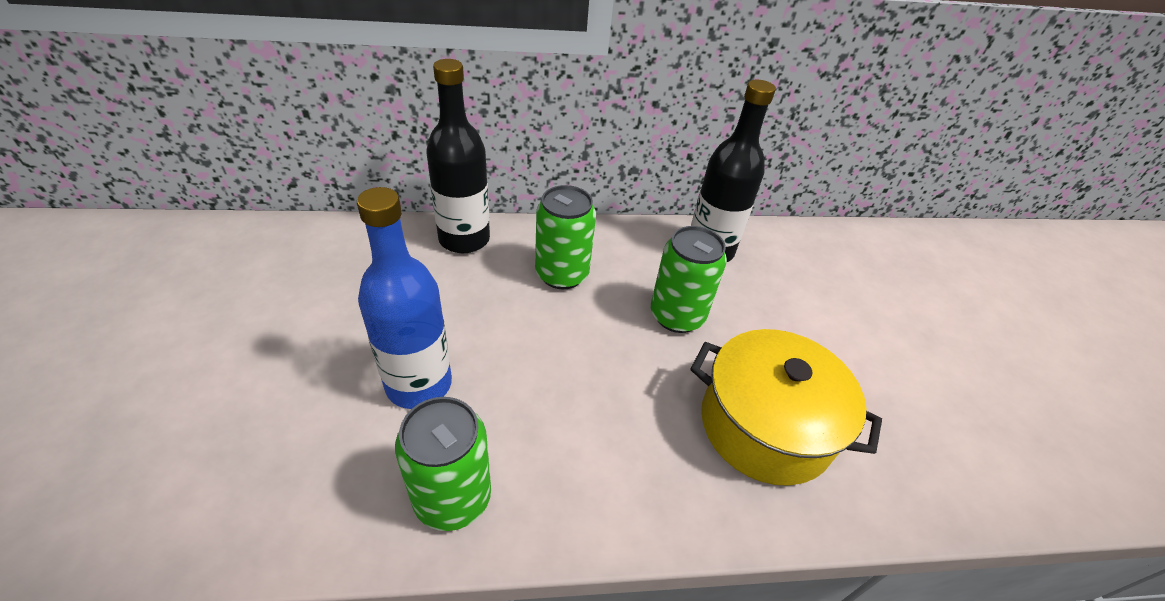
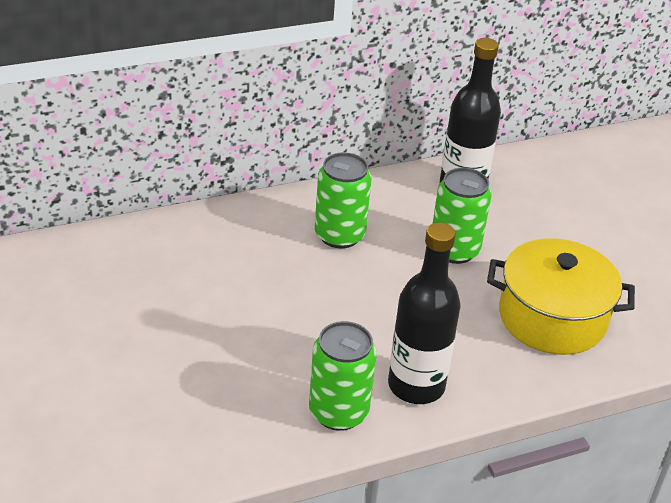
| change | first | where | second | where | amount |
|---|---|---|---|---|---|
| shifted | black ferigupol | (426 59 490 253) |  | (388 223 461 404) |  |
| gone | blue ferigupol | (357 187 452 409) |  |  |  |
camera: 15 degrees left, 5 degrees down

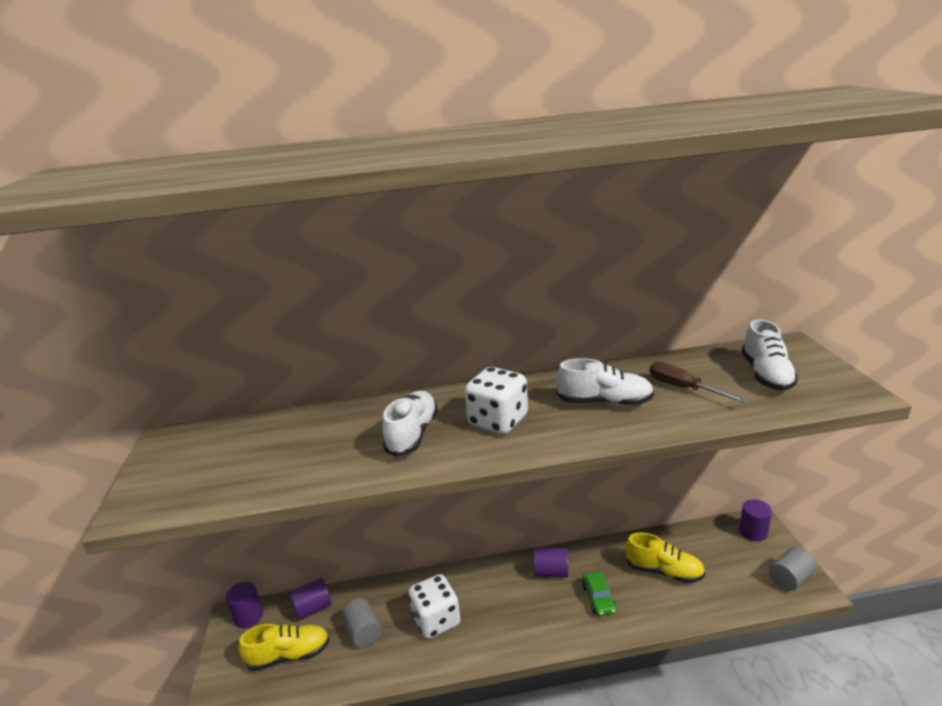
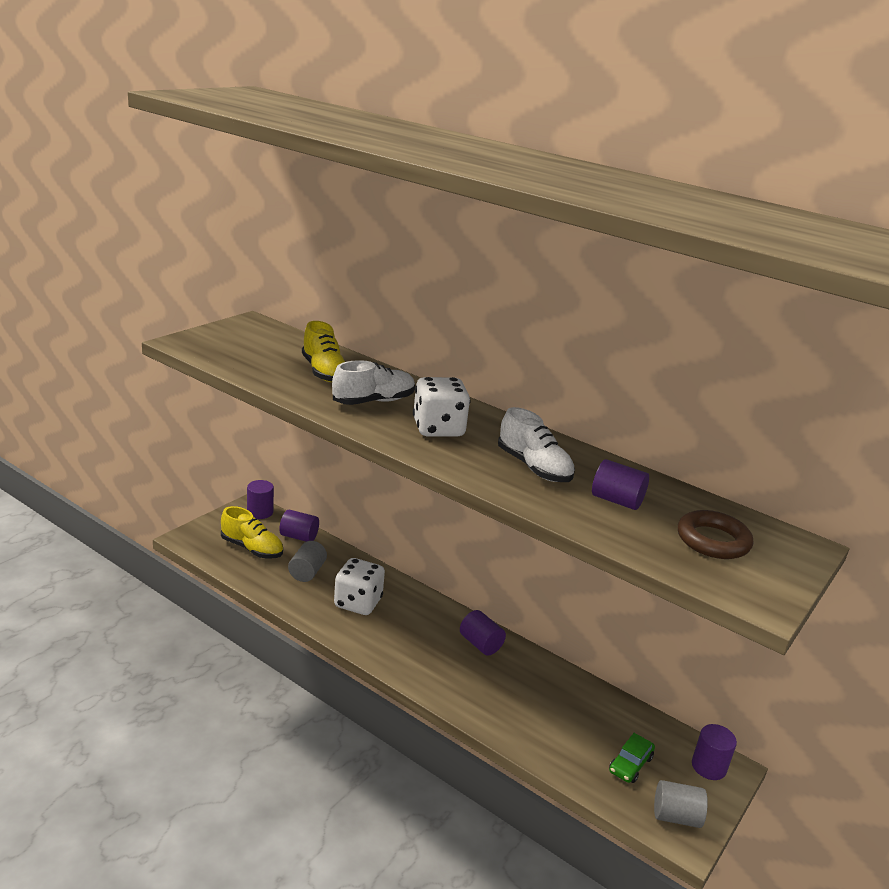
| change | first | where | second | where | amount |
|---|---|---|---|---|---|
| shifted | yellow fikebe | (625 533 705 583) |  | (302 321 345 382) |  |
| swapped | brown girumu | (650 361 748 403) | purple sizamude | (592 459 649 510) |  |
| shifted | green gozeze | (582 572 616 616) |  | (609 733 655 783) |  |
| swapped | white fikebe | (741 319 798 391) | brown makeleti | (678 510 753 559) |  |
camera: 40 degrees right, 0 degrees up

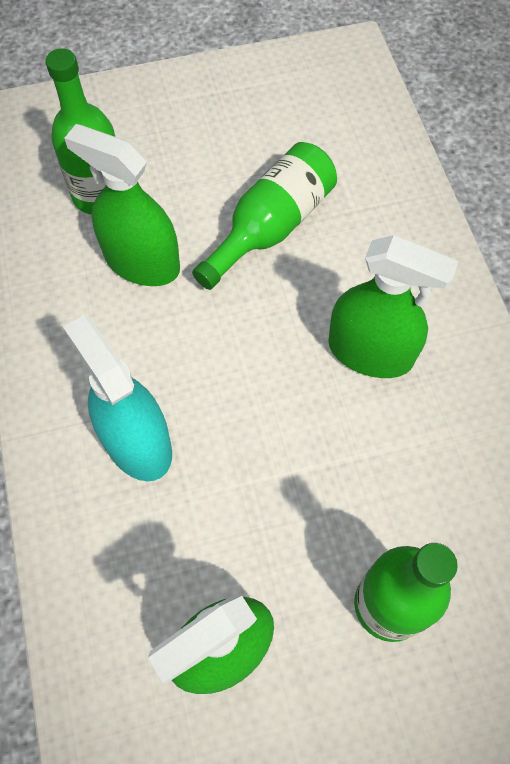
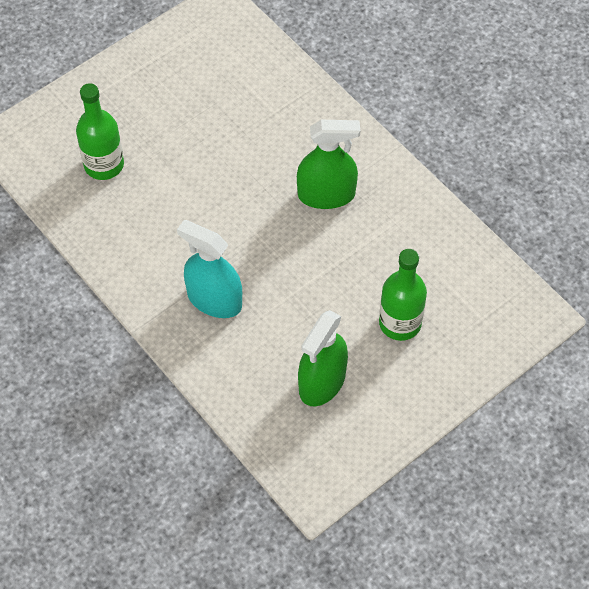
| change | first | where | second | where | amount |
|---|---|---|---|---|---|
| gone | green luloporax | (64 124 180 286) |  |  |  |
| gone | green ferigupol | (192 142 337 290) |  |  |  |
camera: 25 degrees left, 5 degrees down

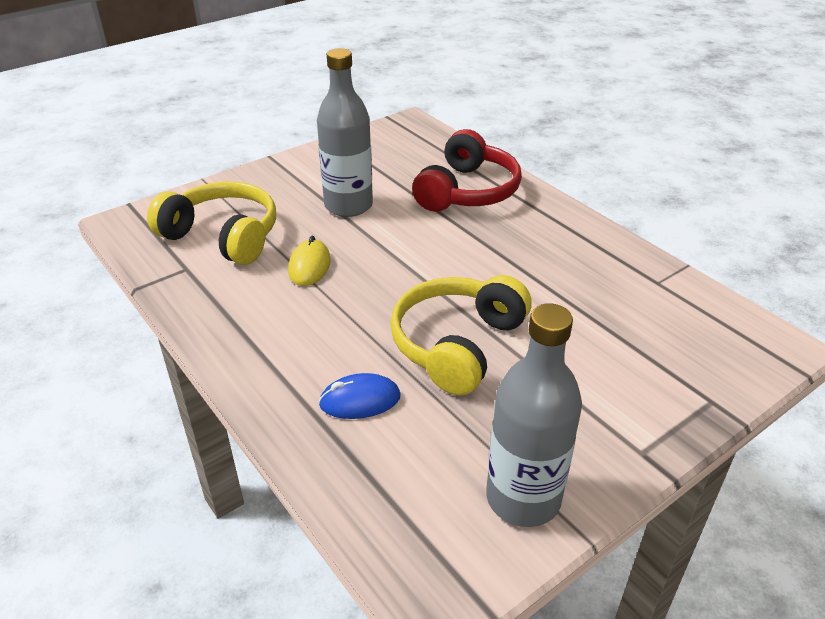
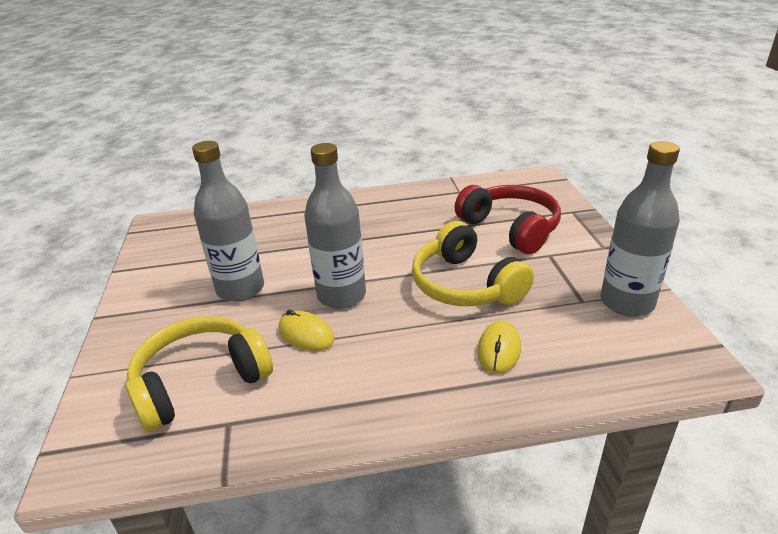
| change | first | where | second | where | amount |
|---|---|---|---|---|---|
| new |  |  | grey ferigupol | (304 143 366 309) |  |
| shifted | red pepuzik | (412 129 522 212) |  | (455 185 561 254) |  |
| repainted | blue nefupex | (319 373 400 419) | yellow nefupex | (477 321 521 374) |  |
camera: 60 degrees left, 5 degrees down

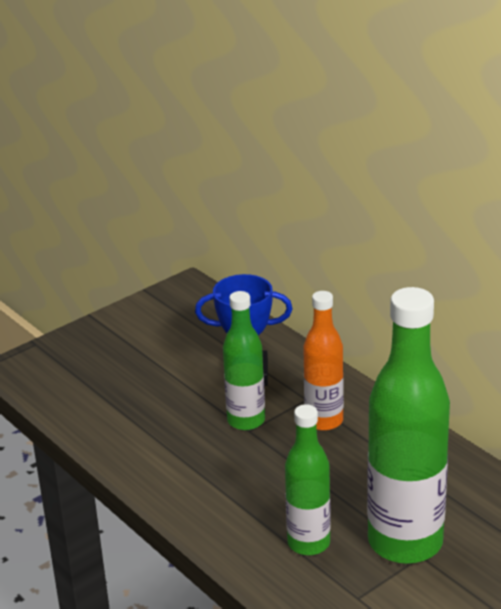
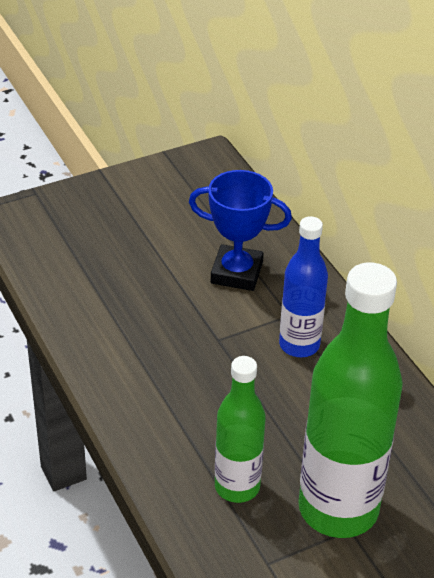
| change | first | where | second | where | amount |
|---|---|---|---|---|---|
| repainted | orange ferigupol | (303 291 344 431) | blue ferigupol | (279 216 328 357) |  |
| gone | green ferigupol | (223 291 265 430) |  |  |  |
camera: 10 degrees right, 10 degrees up

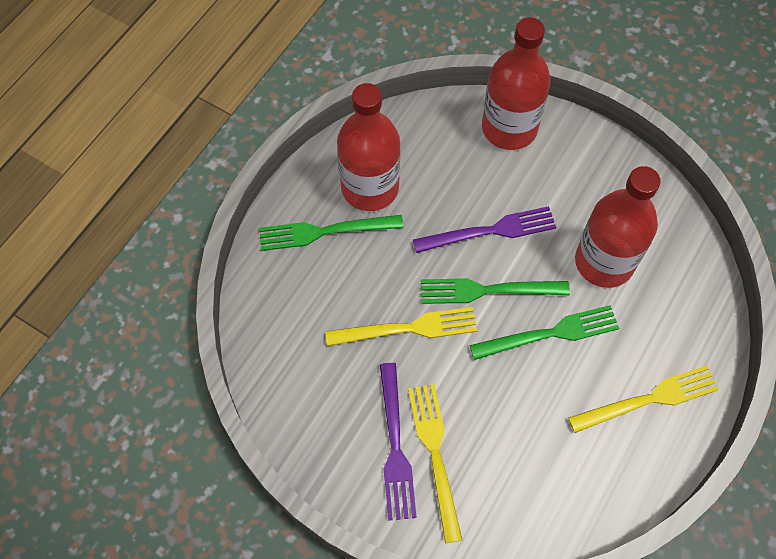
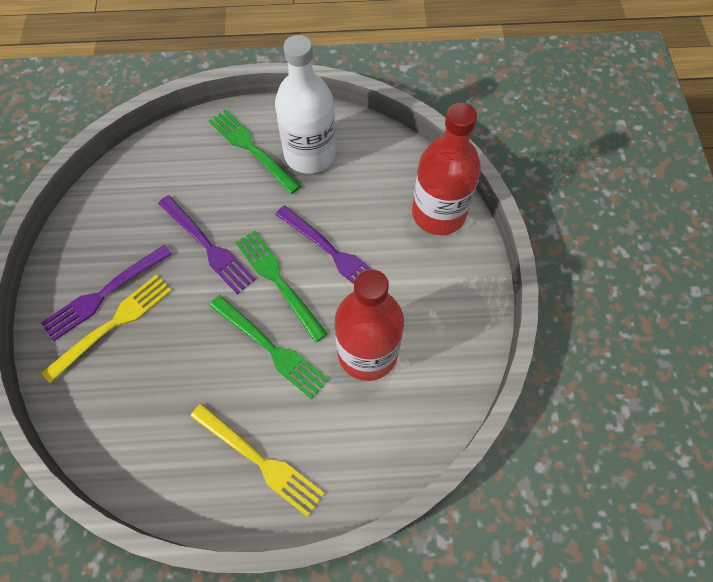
| change | first | where | second | where | amount |
|---|---|---|---|---|---|
| repainted | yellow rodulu | (325 307 477 346) | purple rodulu | (158 195 256 294) |  |
| repainted | red ferigupol | (337 83 401 211) | white ferigupol | (275 35 336 174) |  |
camera: 55 degrees right, 0 degrees up

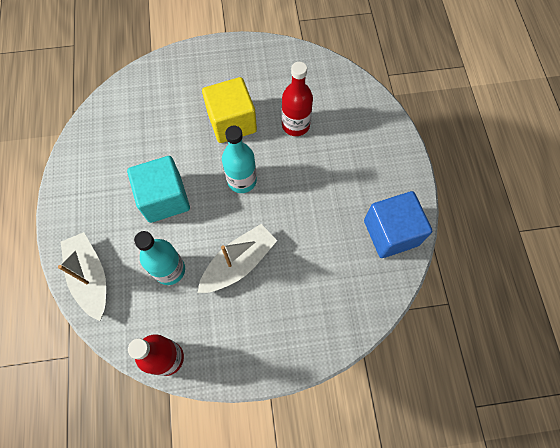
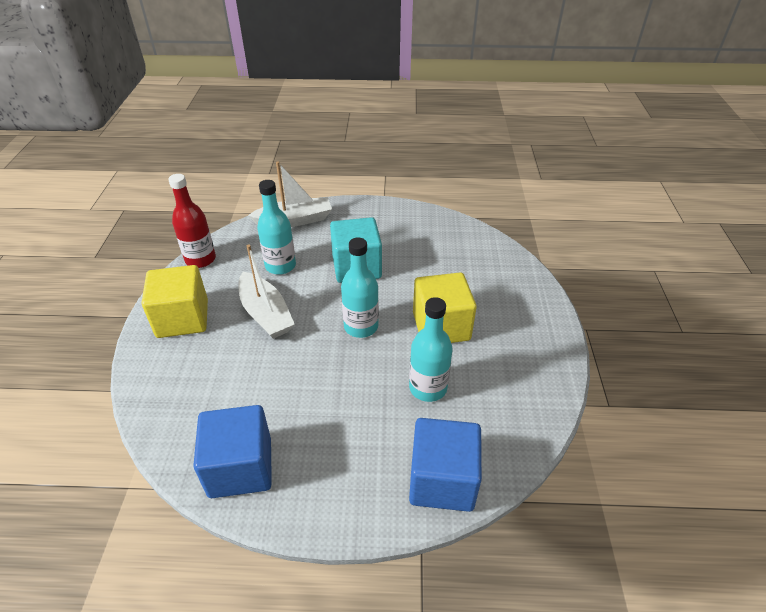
| change | first | where | second | where | amount |
|---|---|---|---|---|---|
| new |  |  | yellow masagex | (142 265 208 338) |  |
| repainted | red ferigupol | (282 62 313 136) | turquoise ferigupol | (409 297 453 402) |  |
| new |  |  | blue masagex | (409 418 482 512) |  |
camera: 100 degrees right, 25 degrees down

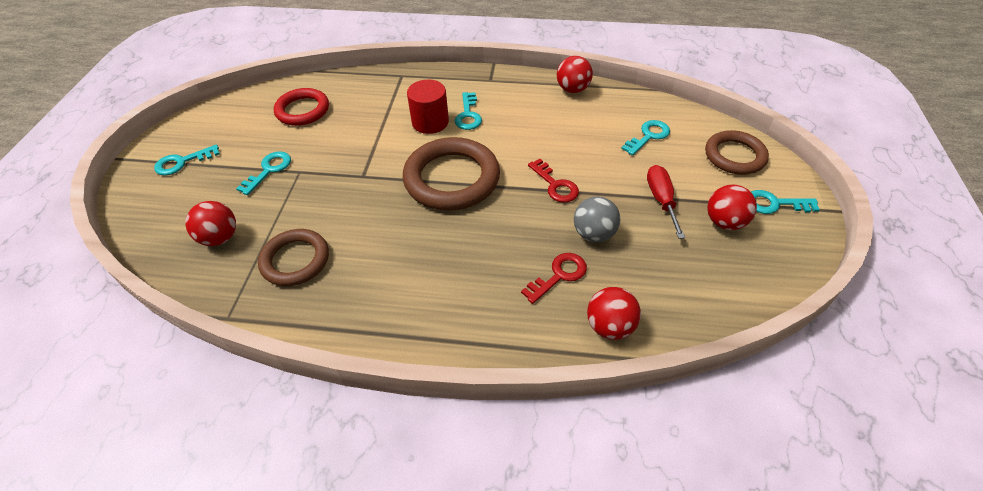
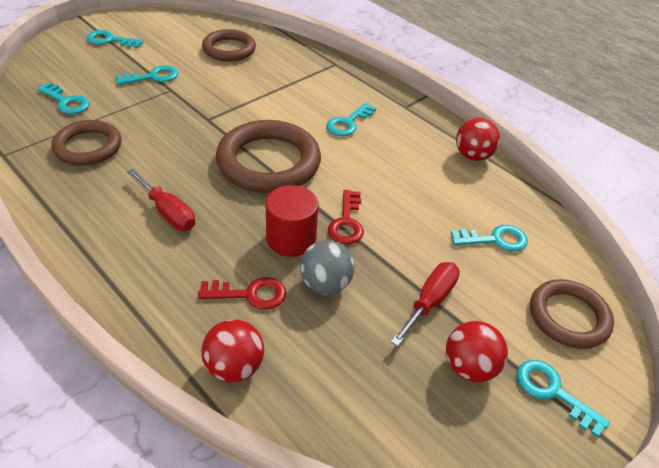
| change | first | where | second | where | amount |
|---|---|---|---|---|---|
| swapped | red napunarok | (185 201 236 246) | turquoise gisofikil | (37 82 90 114) |  |
| new |  |  | red girumu | (127 169 195 231) |  |
| repainted | red makeleti | (274 88 329 126) | brown makeleti | (202 29 256 62) |  |
| shifted | red sizamude | (407 79 449 134) |  | (266 185 318 257) |  |
camera: 35 degrees right, 5 degrees down

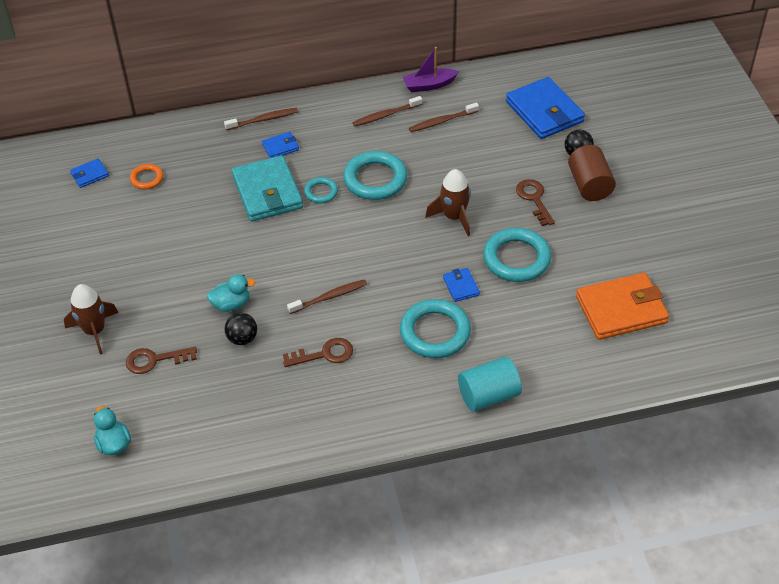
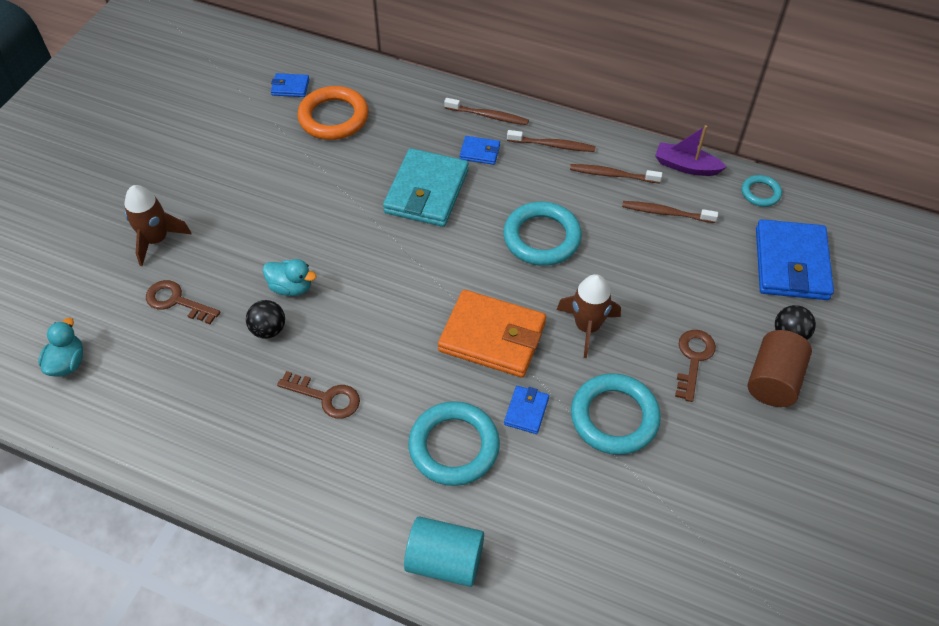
| change | first | where | second | where | amount |
|---|---|---|---|---|---|
| scaled | orange makeleti | (130 164 163 189) |  | (297 86 369 140) | x1.90 |
| shifted | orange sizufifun | (576 273 669 340) |  | (438 290 546 378) |  |
| shifted | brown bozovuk | (287 279 367 314) |  | (507 130 595 152) |  |
| shifted | turquoise makeleti | (304 177 338 203) |  | (742 175 782 207) |  |
camera: 35 degrees right, 5 degrees up

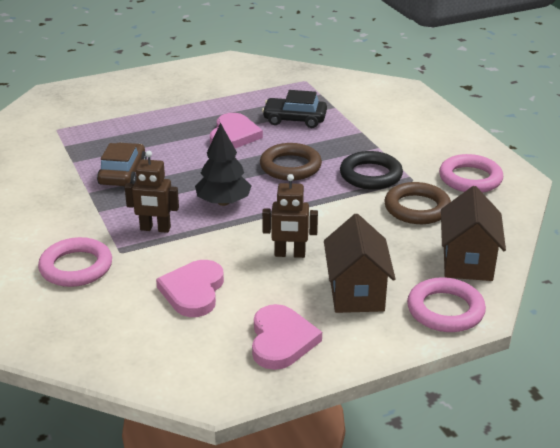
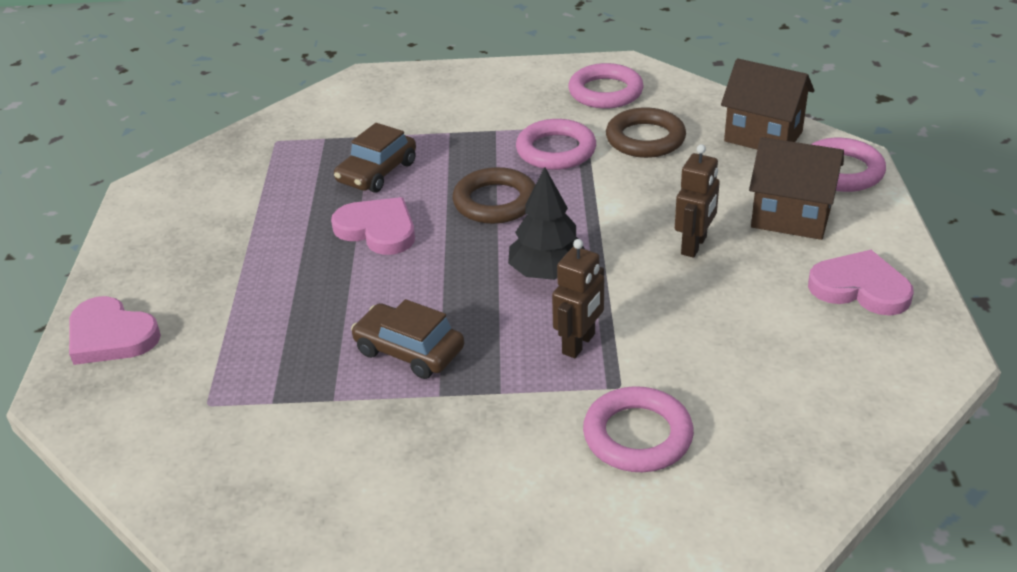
| change | first | where | second | where | amount |
|---|---|---|---|---|---|
| shifted | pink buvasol | (156 260 224 317) |  | (69 296 161 365) |  |
| repainted | black gozeze | (262 90 327 128) | brown gozeze | (334 123 416 193) |  |
| repainted | black makeleti | (340 151 403 190) | pink makeleti | (516 119 596 170) |  |
camera: 65 degrees left, 5 degrees up

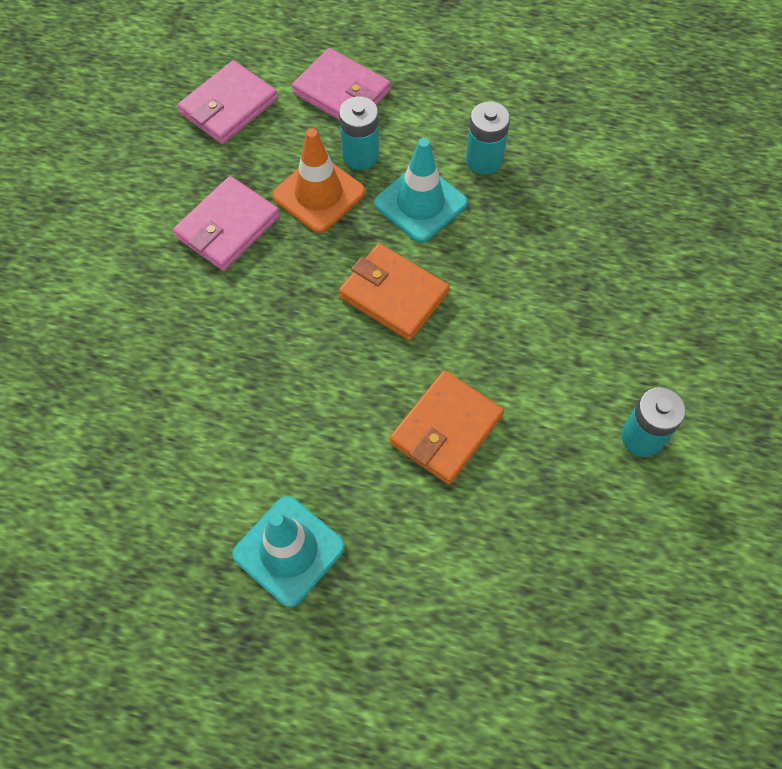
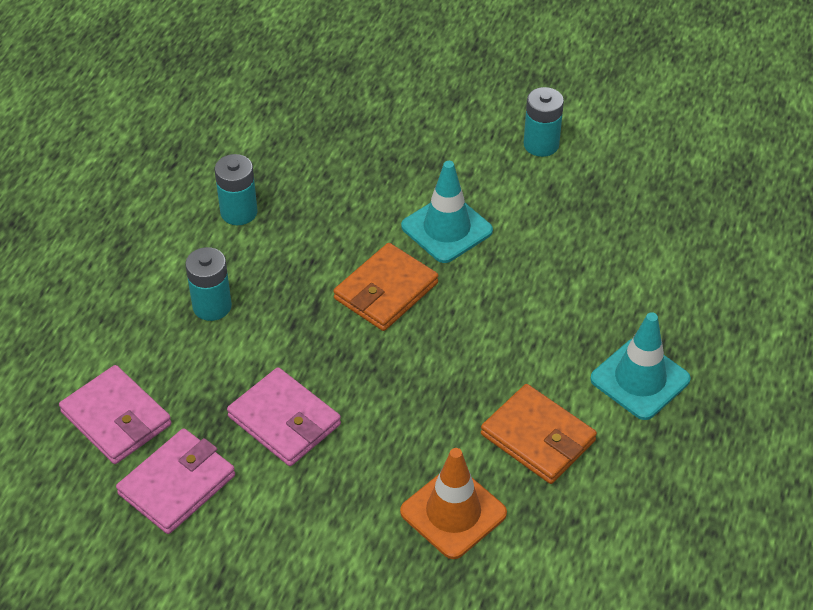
| change | first | where | second | where | amount |
|---|---|---|---|---|---|
| shifted | pink sizufifun | (292 48 390 120) |  | (116 428 235 534) |  |
| shifted | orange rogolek | (272 128 365 233) |  | (400 448 507 559) |  |
| shifted | turquoise rogolek | (374 138 468 243) |  | (401 161 493 263) |  |
| shifted | orange sizufifun | (389 370 504 485) |  | (481 384 597 484) |  |
camera: 85 degrees left, 15 degrees down

